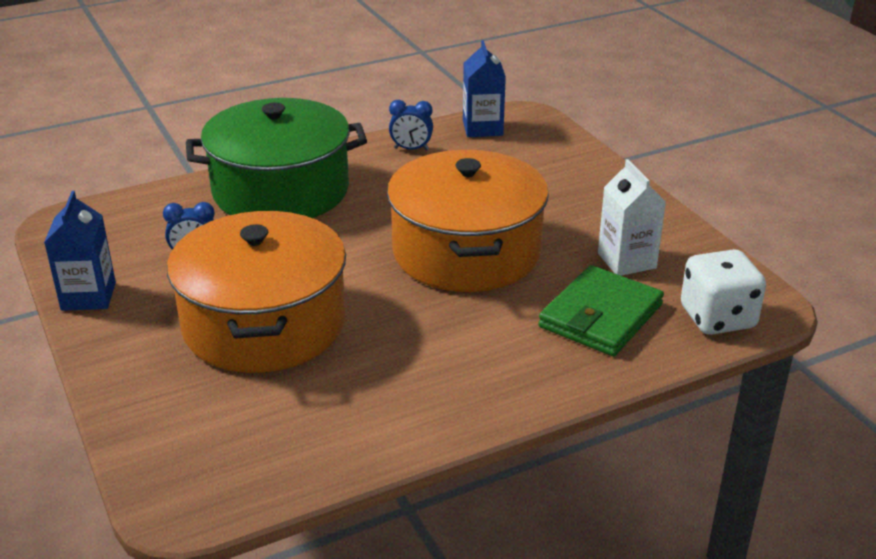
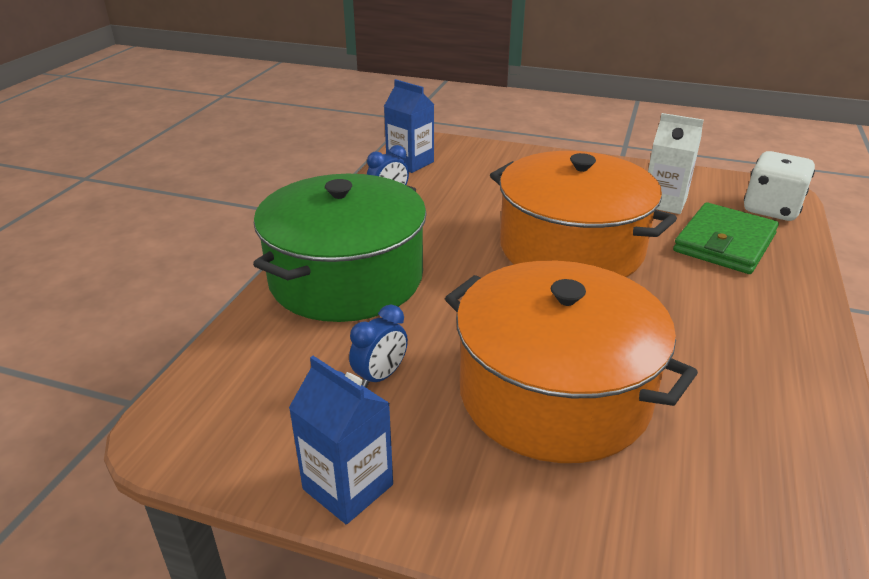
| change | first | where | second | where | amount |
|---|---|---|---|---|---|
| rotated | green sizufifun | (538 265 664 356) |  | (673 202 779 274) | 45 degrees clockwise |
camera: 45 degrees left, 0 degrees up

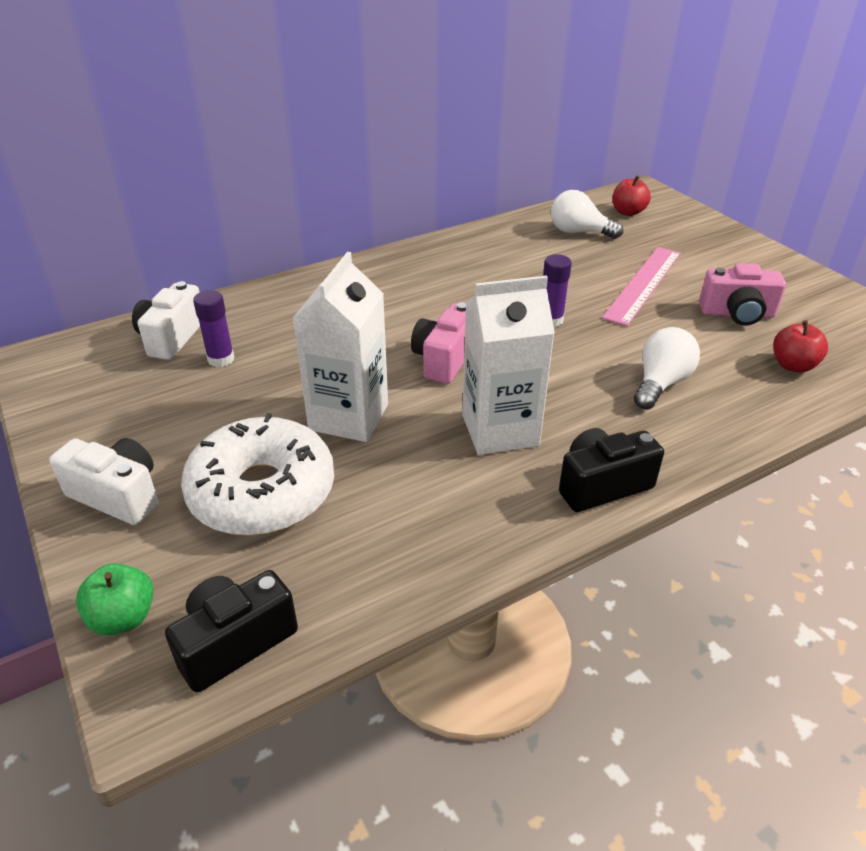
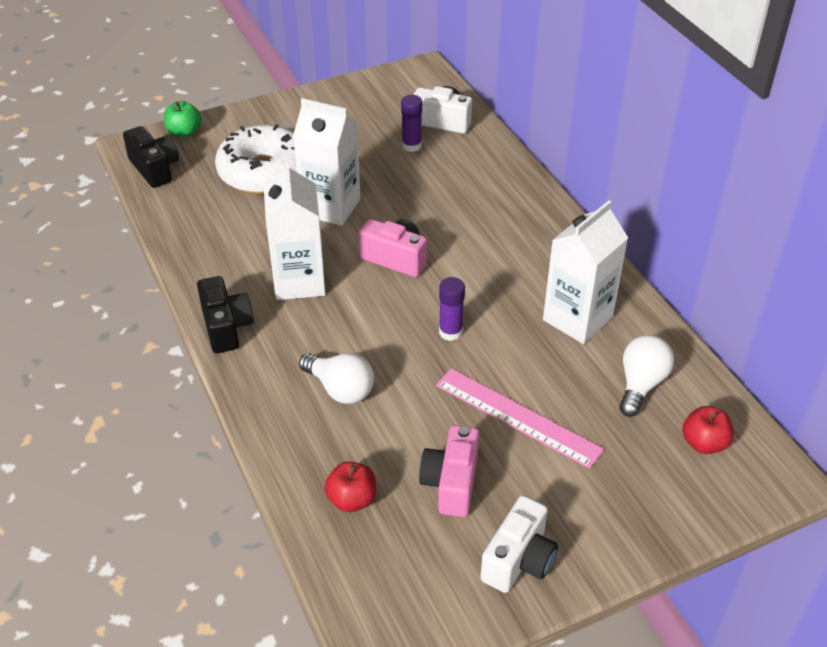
| change | first | where | second | where | amount |
|---|---|---|---|---|---|
| shifted | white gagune | (49 438 159 525) |  | (480 495 558 593) |  |
| new |  |  | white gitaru | (543 201 628 344) |  |
camera: 95 degrees right, 5 degrees up

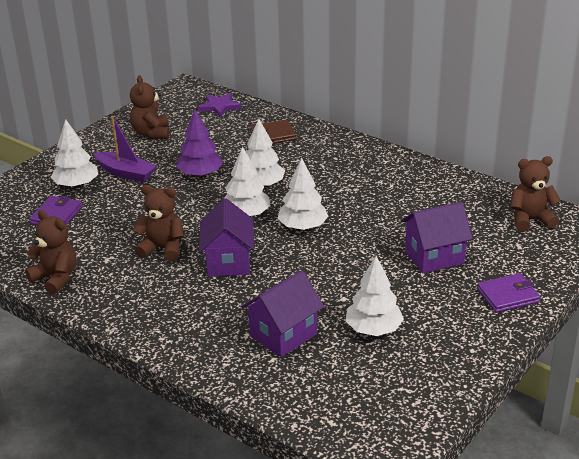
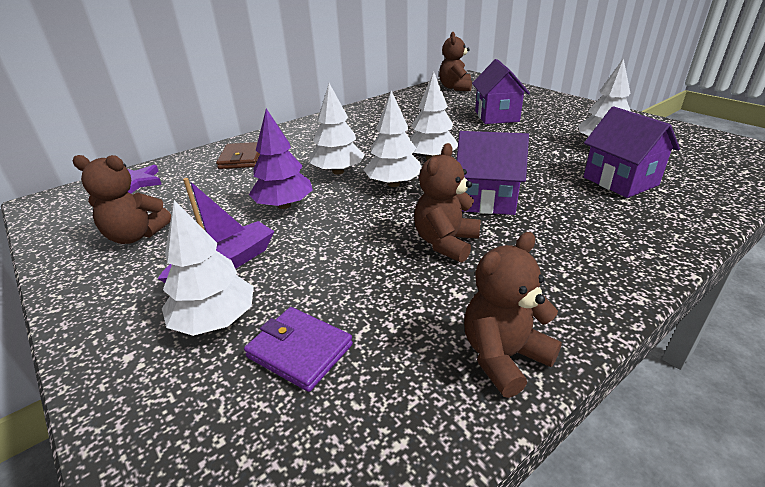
| change | first | where | second | where | amount |
|---|---|---|---|---|---|
| gone | purple sizufifun | (477 273 540 313) |  |  |  |
camera: 75 degrees left, 0 degrees up

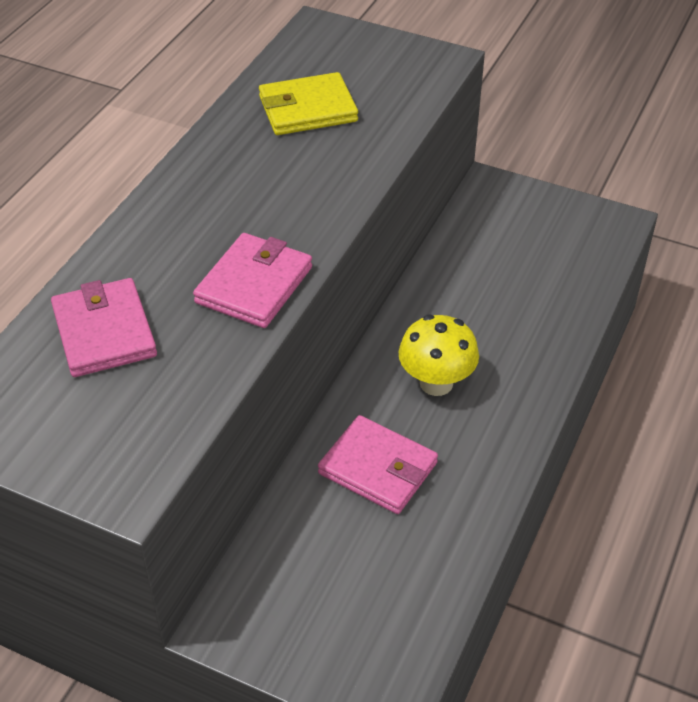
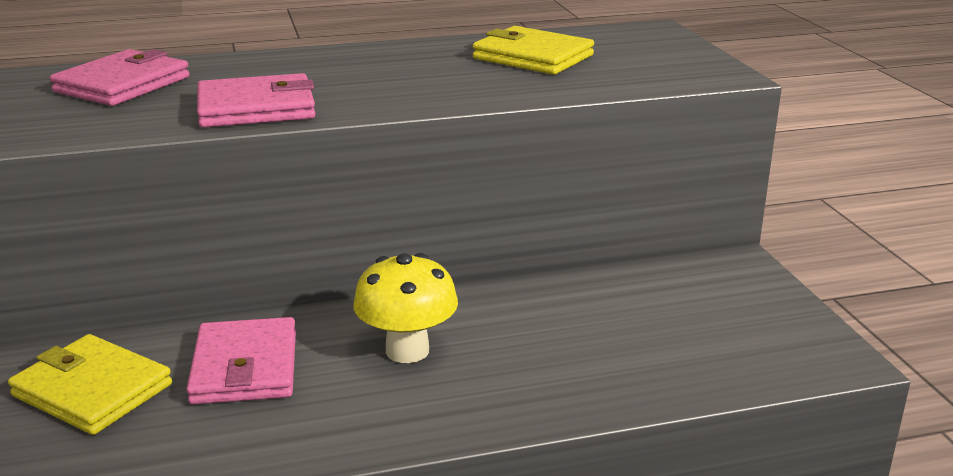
| change | first | where | second | where | amount |
|---|---|---|---|---|---|
| new |  |  | yellow sizufifun | (8 334 172 435) |  |
camera: 50 degrees right, 20 degrees down

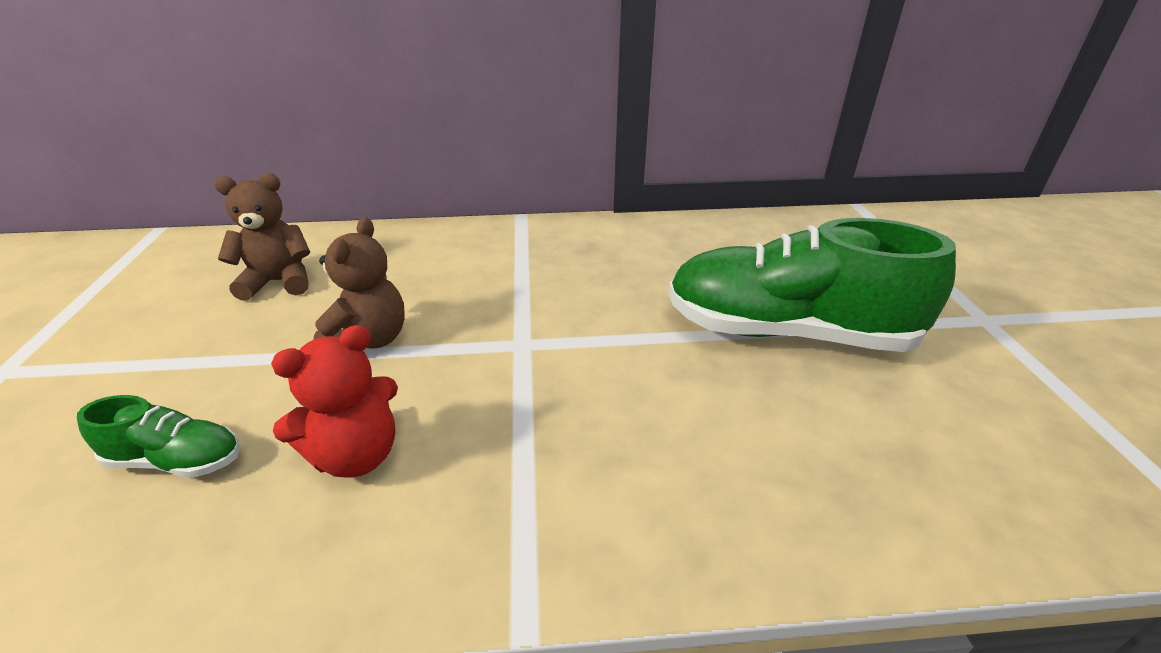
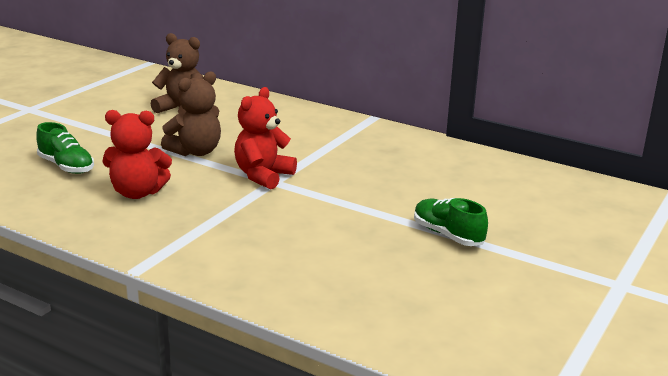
| change | first | where | second | where | amount |
|---|---|---|---|---|---|
| new |  |  | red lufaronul | (234 87 297 190) |  |
| scaled | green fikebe | (669 218 956 352) |  | (414 198 488 246) | x0.45 |
camera: 35 degrees right, 10 degrees down

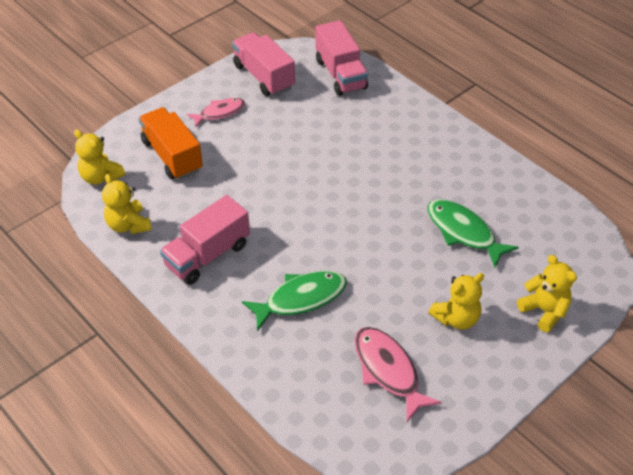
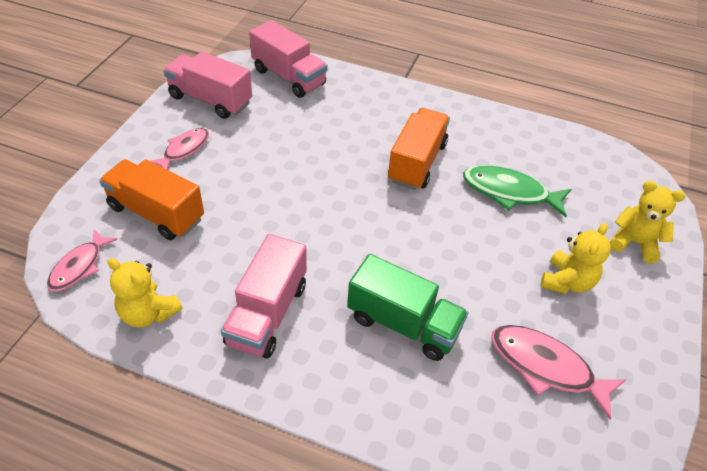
| change | first | where | second | where | amount |
|---|---|---|---|---|---|
| swapped | yellow lufaronul | (74 129 125 185) | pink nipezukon | (47 229 118 292) |  |
| swapped | green nipezukon | (242 271 347 332) | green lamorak | (347 254 468 361) |  |
| new |  |  | orange lamorak | (388 108 450 190) |  |
camera: 30 degrees left, 0 degrees up

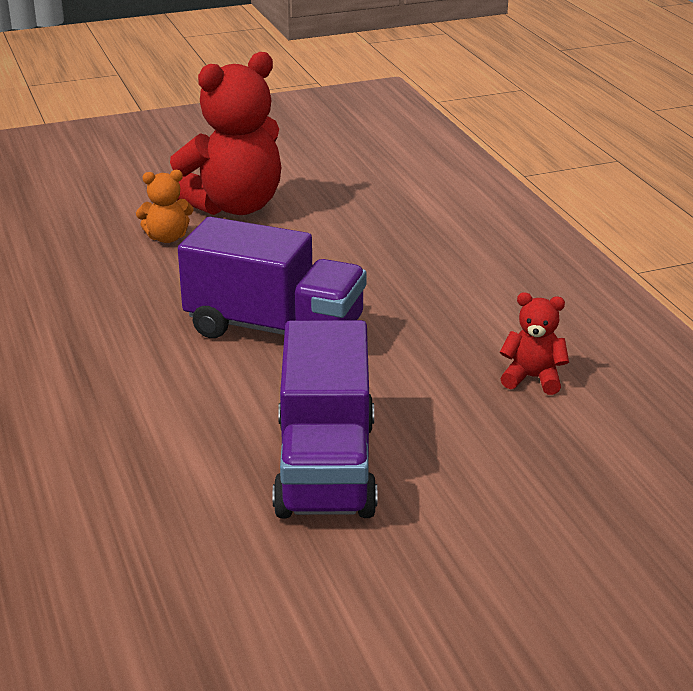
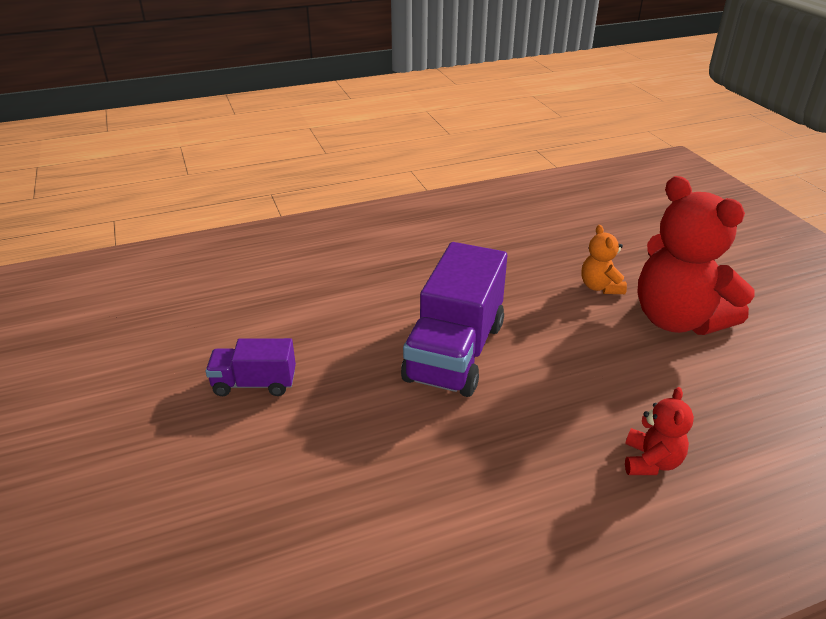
| change | first | where | second | where | amount |
|---|---|---|---|---|---|
| scaled | purple lamorak | (273 320 377 518) |  | (205 338 296 396) | x0.53 |
| shifted | red lufaronul | (500 292 569 395) |  | (625 387 694 475) |  |
camera: 90 degrees right, 5 degrees up

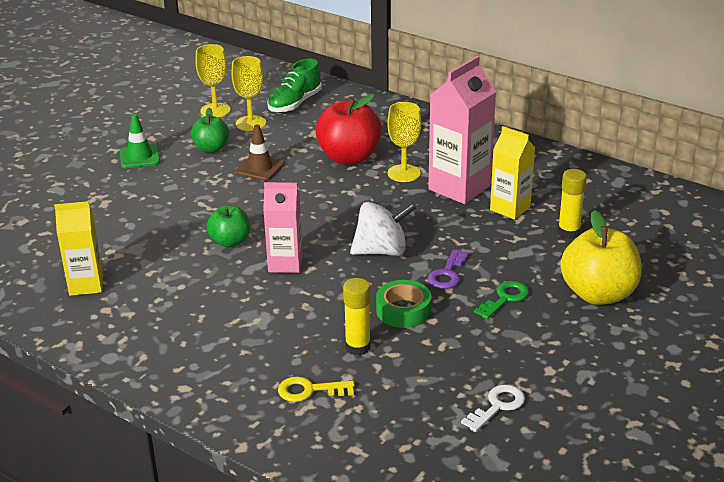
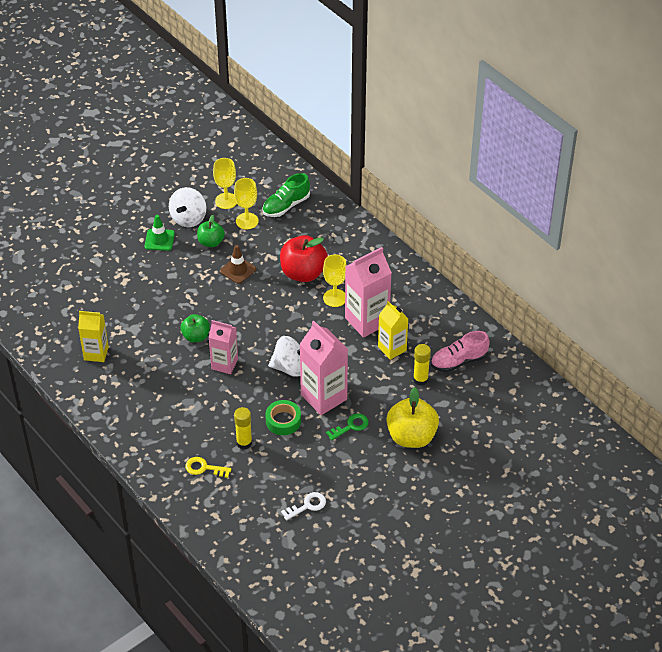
| change | first | where | second | where | amount |
|---|---|---|---|---|---|
| new |  |  | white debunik | (169 187 206 227) |  |
| swapped | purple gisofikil | (428 249 468 289) | pink gitaru | (299 321 348 415) |  |
| new |  |  | pink fikebe | (431 331 490 372) |  |
camera: 15 degrees right, 15 degrees up

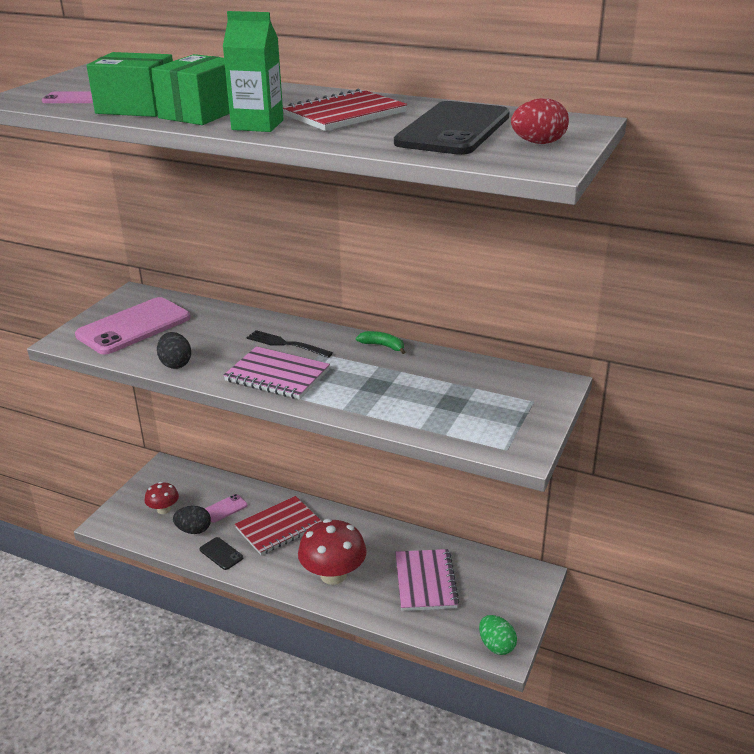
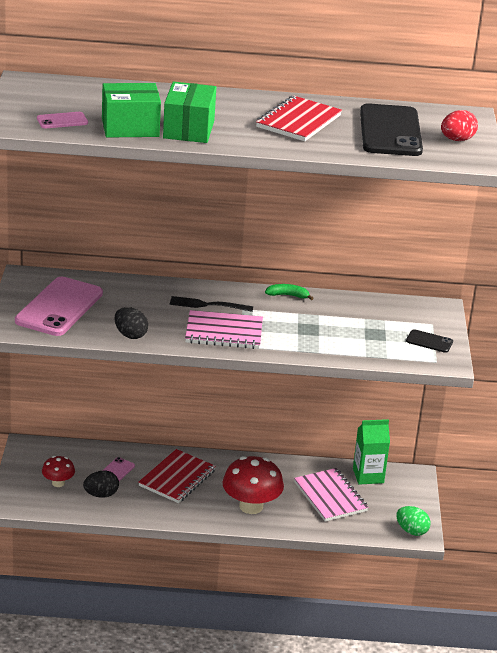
| change | first | where | second | where | amount |
|---|---|---|---|---|---|
| shifted | green gitaru | (223 11 284 132) |  | (353 419 390 484) |  |
| shifted | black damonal | (199 537 243 570) |  | (406 329 453 353) |  |
camera: 25 degrees left, 0 degrees up

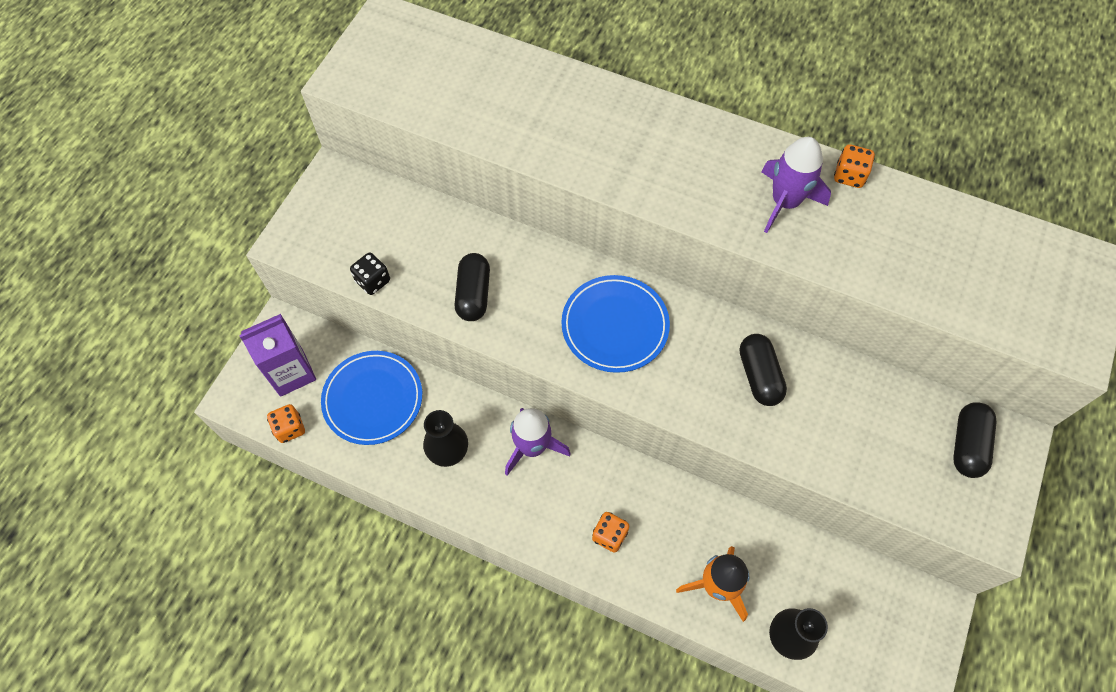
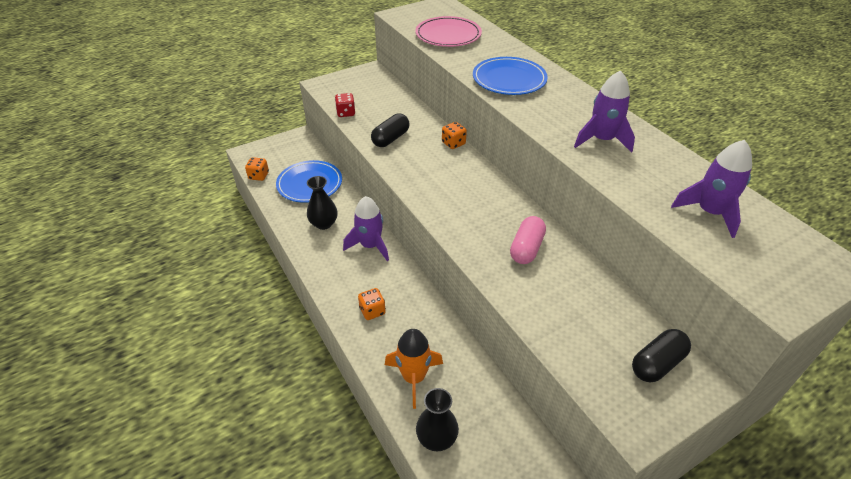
| change | first | where | second | where | amount |
|---|---|---|---|---|---|
| repainted | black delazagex | (350 253 390 295) | red delazagex | (335 93 355 117) |  |
| new |  |  | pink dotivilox | (415 16 482 47) |  |
| shifted | orange delazagex | (834 144 875 188) |  | (442 122 467 149) |  |
| shifted | blue dotivilox | (561 275 670 373) |  | (473 57 548 95) |  |
| repainted | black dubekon | (739 334 787 406) | pink dubekon | (510 216 546 264) |  |
| new |  |  | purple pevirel | (671 140 752 238) |  |
| gone | purple gitaru | (239 314 316 397) |  |  |  |
camera: 35 degrees right, 20 degrees down

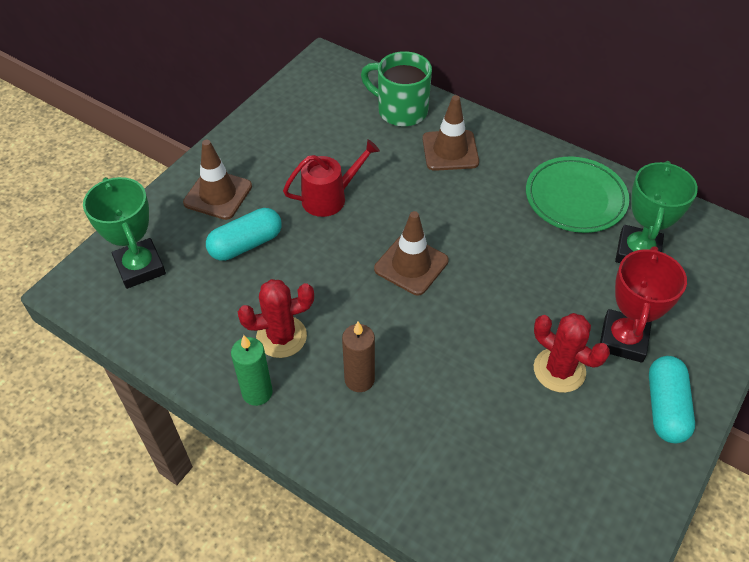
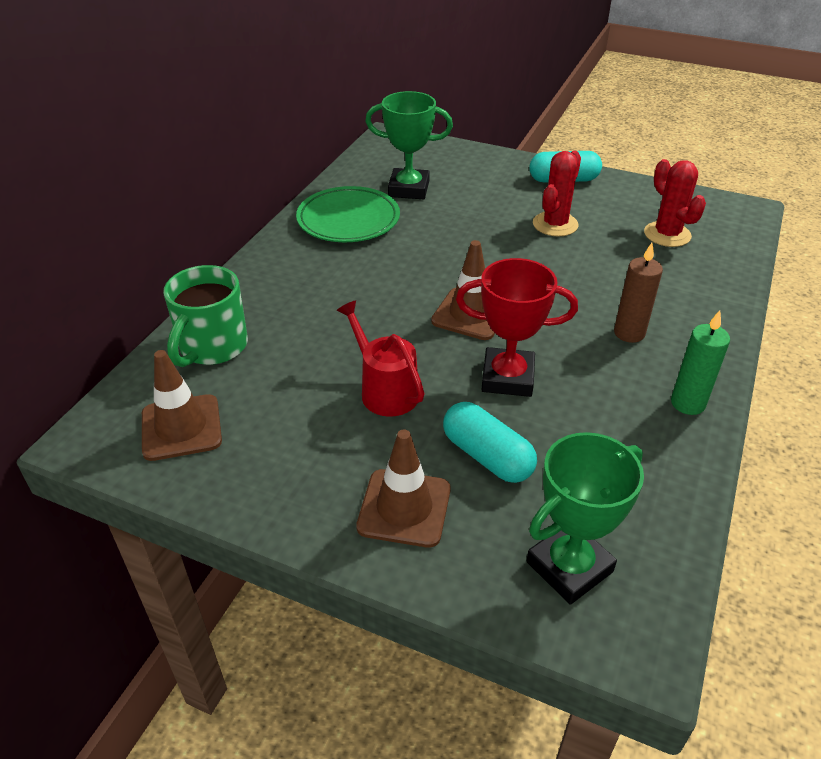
| change | first | where | second | where | amount |
|---|---|---|---|---|---|
| shifted | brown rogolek | (422 95 479 171) |  | (142 350 222 461) |  |
| shifted | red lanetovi | (600 246 687 363) |  | (456 258 578 397) |  |
| shifted | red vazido | (238 279 314 358) |  | (644 159 706 247) |  |
camera: 100 degrees left, 10 degrees down

